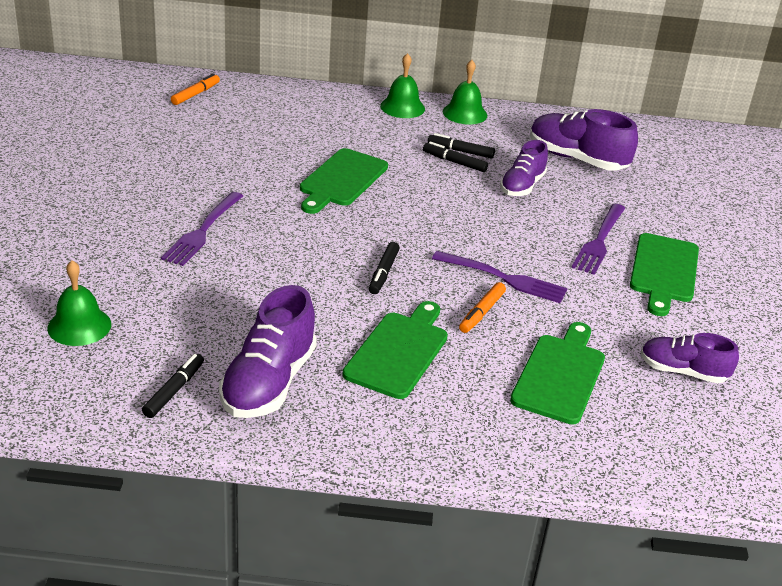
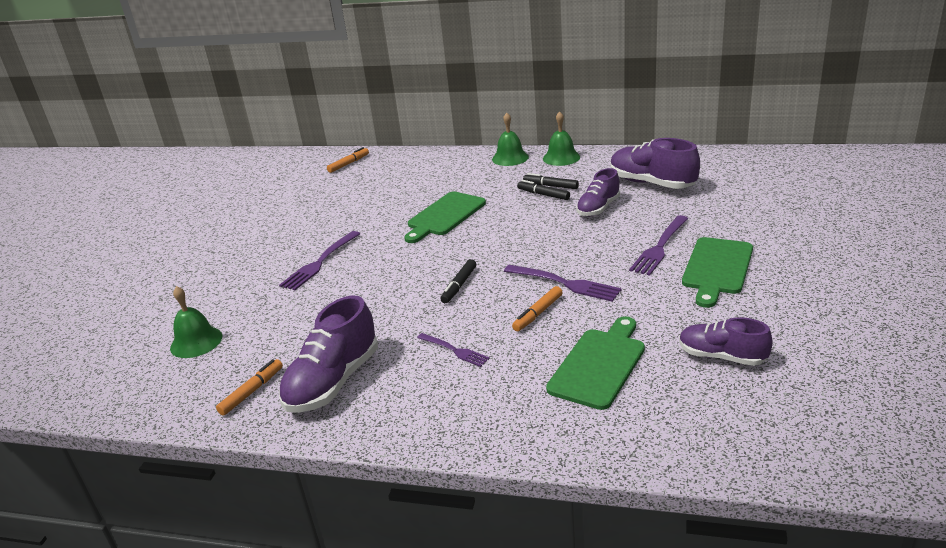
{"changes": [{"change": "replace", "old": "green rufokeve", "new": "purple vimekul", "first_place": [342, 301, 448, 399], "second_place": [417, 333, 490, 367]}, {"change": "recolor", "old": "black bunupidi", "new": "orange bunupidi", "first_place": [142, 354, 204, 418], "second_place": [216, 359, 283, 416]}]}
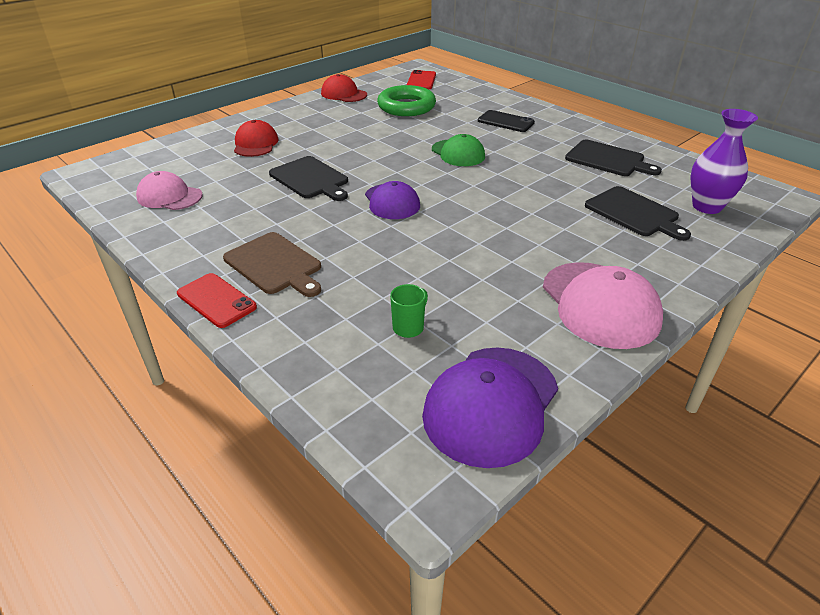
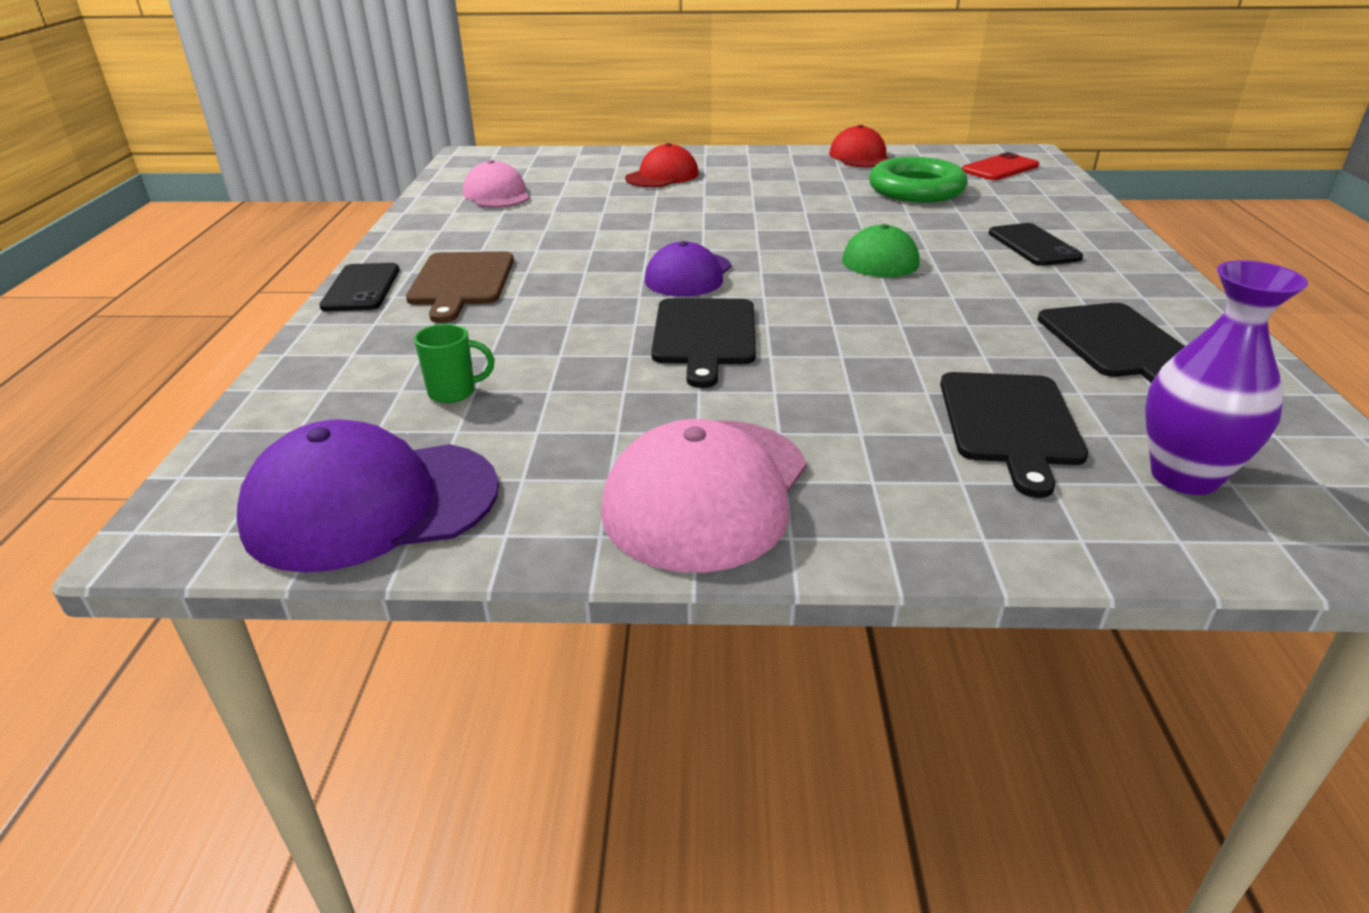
{"changes": [{"change": "move", "old": "black rufokeve", "first_place": [269, 156, 348, 201], "second_place": [651, 298, 756, 388]}, {"change": "recolor", "old": "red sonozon", "new": "black sonozon", "first_place": [177, 273, 257, 328], "second_place": [319, 263, 399, 311]}]}
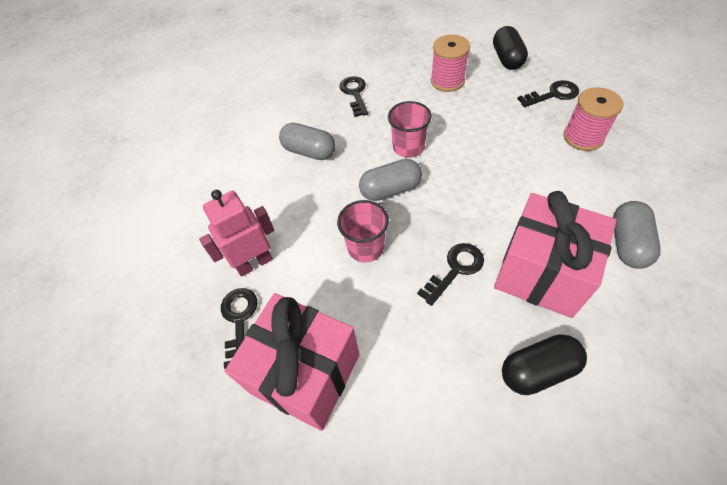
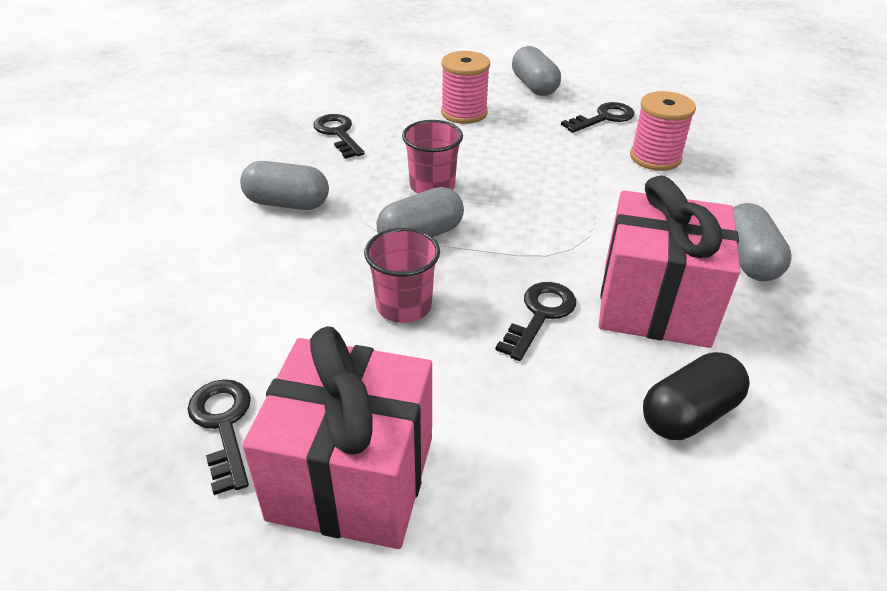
{"changes": [{"change": "recolor", "old": "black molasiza", "new": "grey molasiza", "first_place": [493, 26, 528, 70], "second_place": [512, 46, 561, 96]}, {"change": "delete", "old": "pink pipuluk", "first_place": [199, 190, 274, 277]}]}
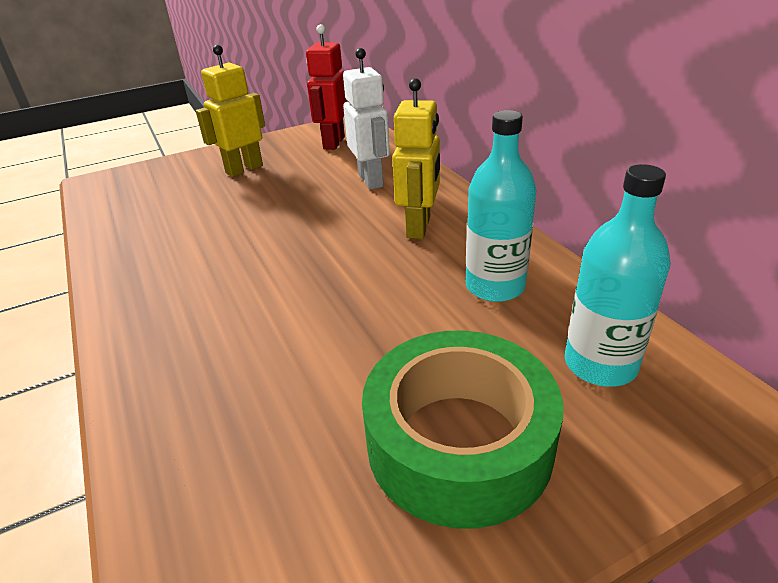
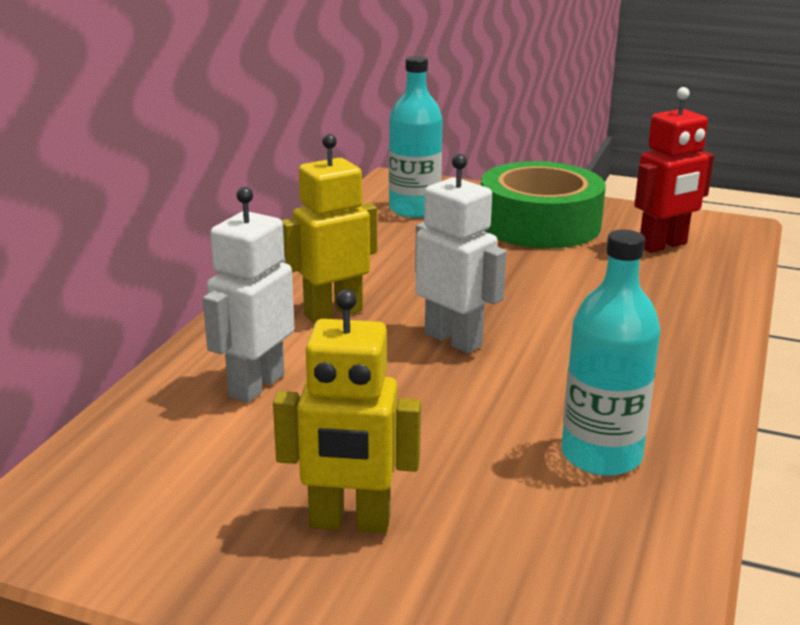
{"changes": [{"change": "move", "old": "red pipuluk", "first_place": [306, 24, 348, 150], "second_place": [634, 87, 714, 253]}, {"change": "move", "old": "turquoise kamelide", "first_place": [466, 110, 537, 302], "second_place": [561, 230, 660, 476]}, {"change": "insert", "new": "white pipuluk", "second_place": [415, 154, 506, 353]}]}
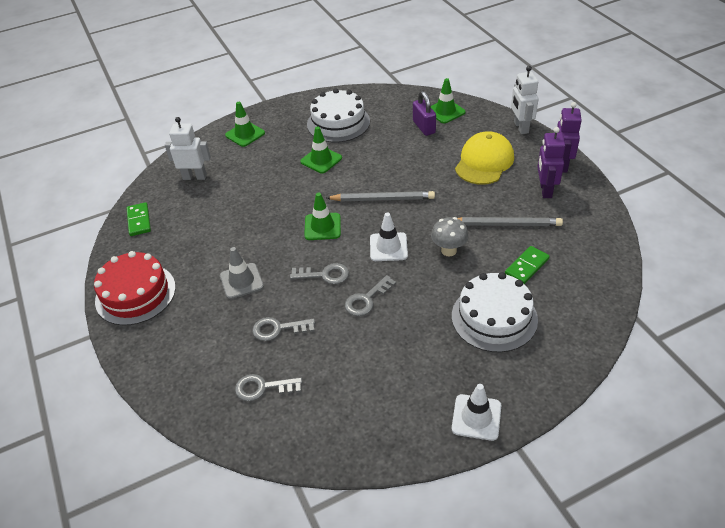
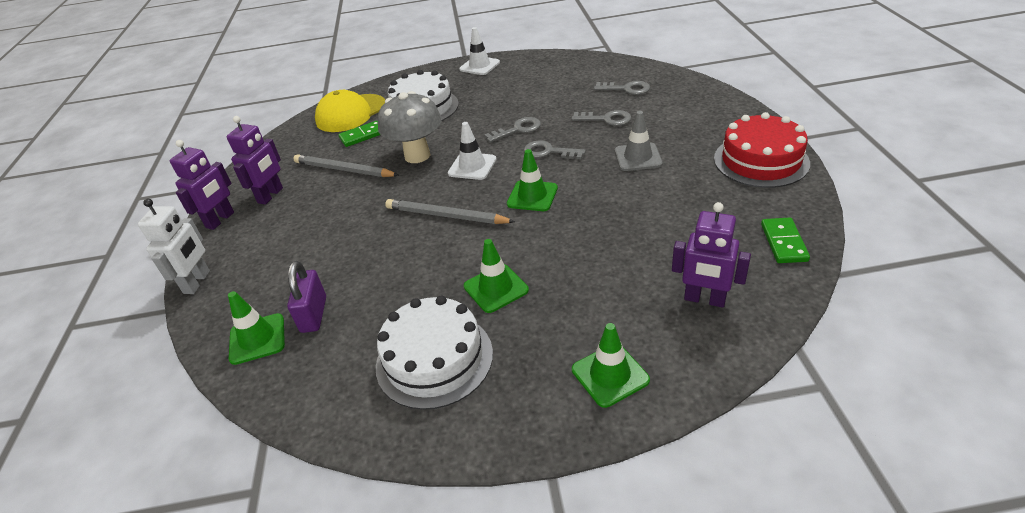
{"changes": [{"change": "recolor", "old": "white pipuluk", "new": "purple pipuluk", "first_place": [165, 117, 211, 180], "second_place": [672, 202, 751, 308]}, {"change": "move", "old": "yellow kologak", "first_place": [455, 131, 514, 185], "second_place": [315, 90, 385, 132]}, {"change": "resize", "old": "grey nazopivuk", "first_place": [431, 217, 469, 257], "second_place": [378, 91, 442, 163], "factor": 1.62}]}
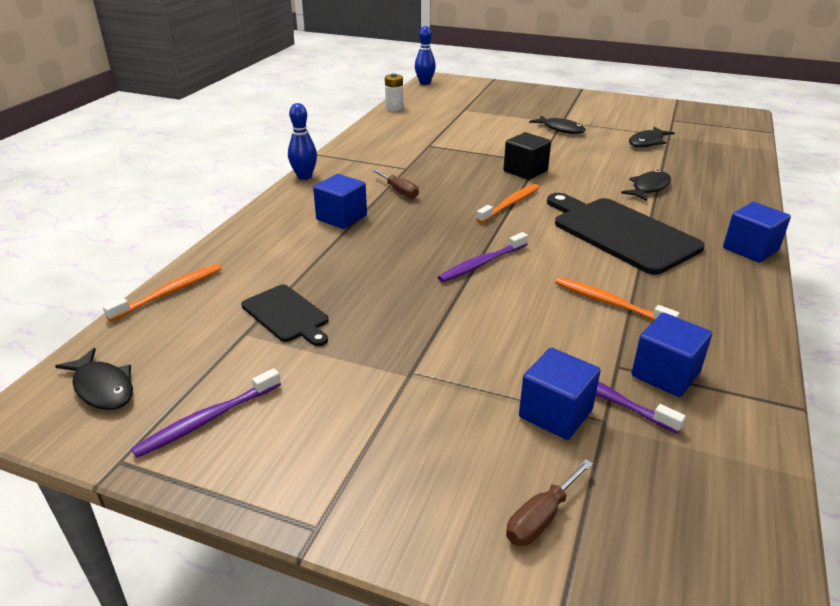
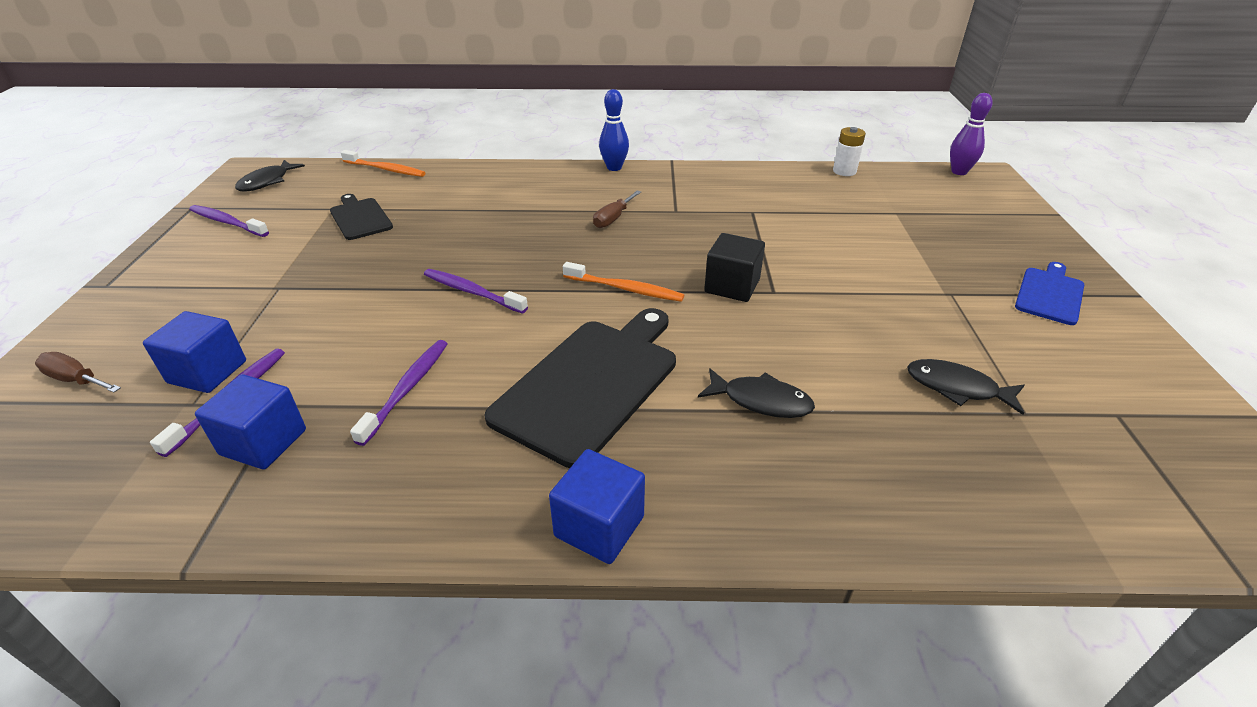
{"changes": [{"change": "recolor", "old": "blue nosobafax", "new": "purple nosobafax", "first_place": [415, 26, 436, 85], "second_place": [950, 93, 993, 175]}, {"change": "delete", "old": "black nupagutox", "first_place": [529, 115, 586, 134]}, {"change": "delete", "old": "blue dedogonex", "first_place": [313, 174, 367, 229]}, {"change": "recolor", "old": "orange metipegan", "new": "purple metipegan", "first_place": [555, 277, 680, 321], "second_place": [350, 340, 448, 446]}, {"change": "rotate", "old": "black rufokeve", "first_place": [241, 284, 329, 346], "second_place": [330, 194, 393, 240], "degrees": 120}, {"change": "insert", "new": "blue rufokeve", "second_place": [1015, 262, 1084, 325]}]}
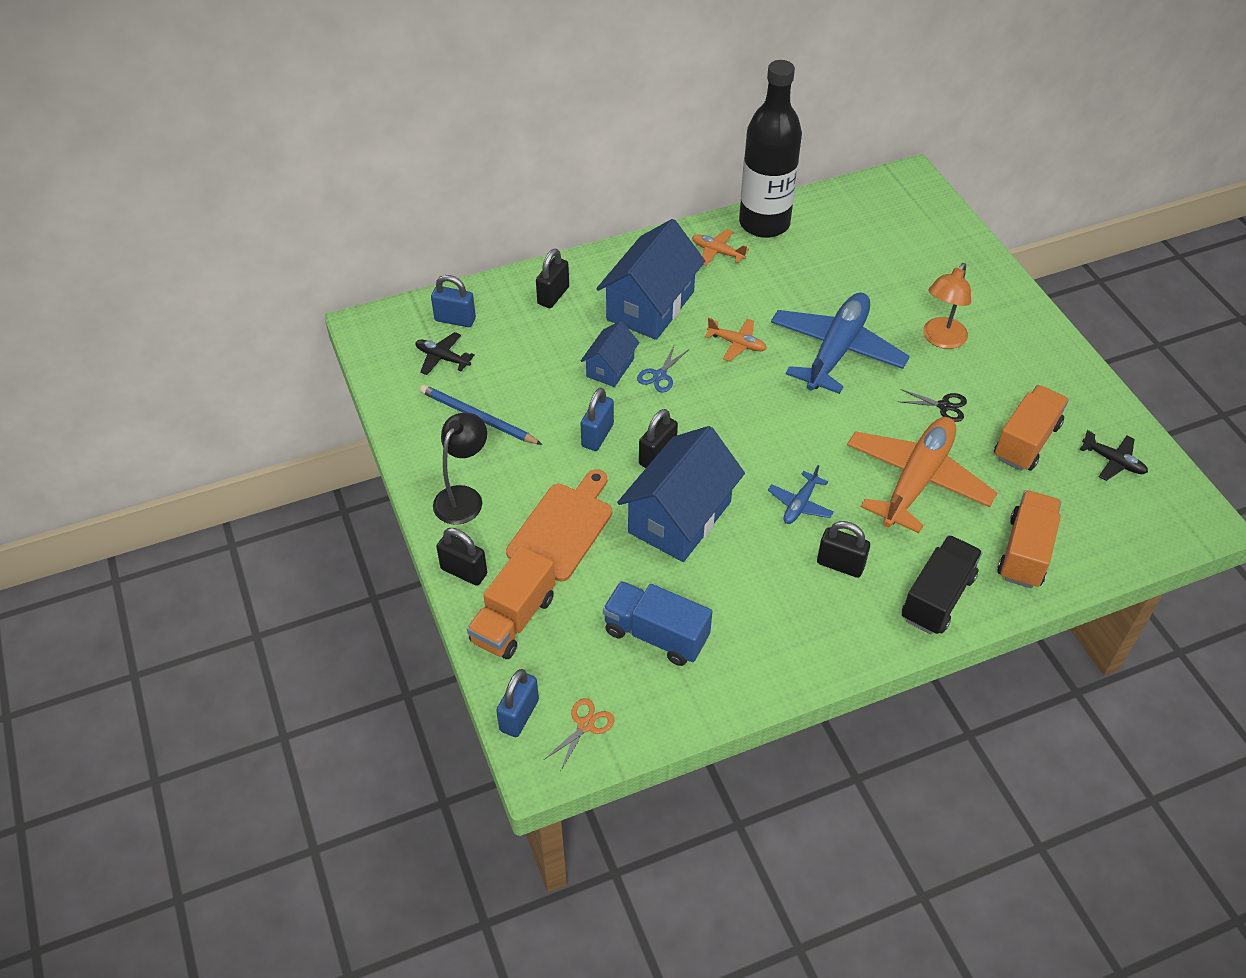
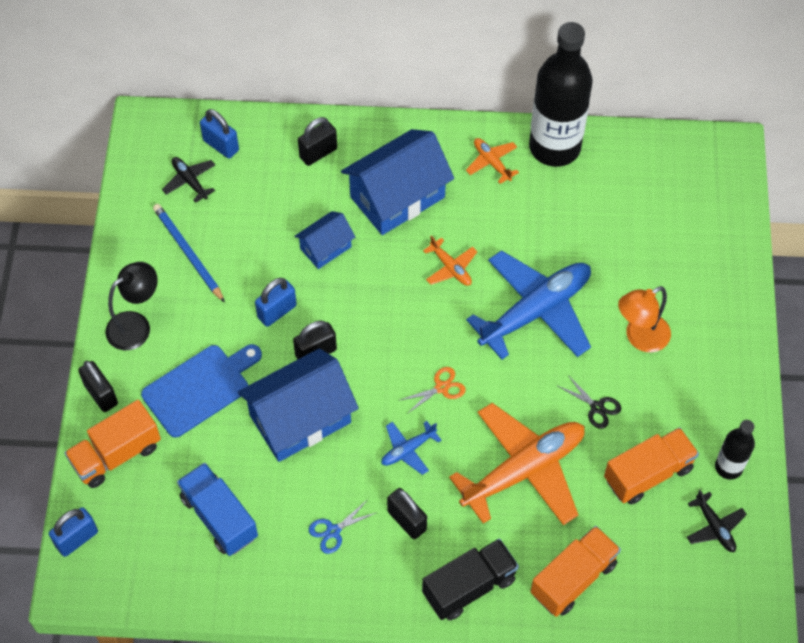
{"changes": [{"change": "move", "old": "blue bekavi", "first_place": [637, 344, 688, 392], "second_place": [309, 500, 376, 554]}, {"change": "recolor", "old": "orange rufokeve", "new": "blue rufokeve", "first_place": [506, 469, 612, 582], "second_place": [141, 344, 262, 437]}, {"change": "move", "old": "orange bekavi", "first_place": [544, 698, 614, 770], "second_place": [401, 367, 465, 414]}, {"change": "insert", "new": "black kamelide", "second_place": [715, 420, 755, 479]}]}
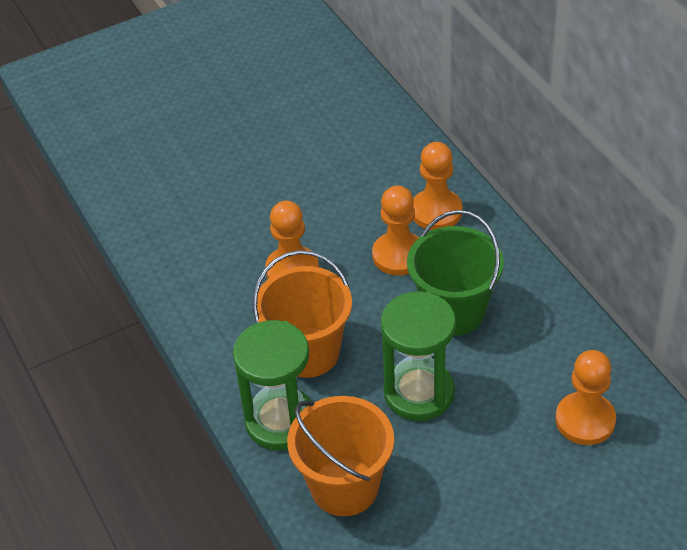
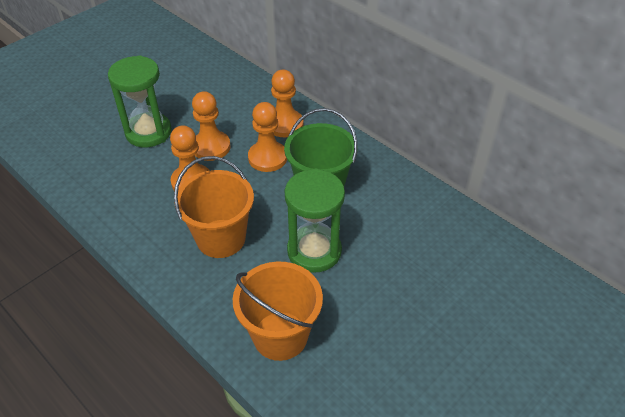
{"changes": [{"change": "move", "old": "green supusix", "first_place": [233, 320, 312, 450], "second_place": [108, 55, 172, 147]}, {"change": "move", "old": "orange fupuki", "first_place": [555, 350, 616, 445], "second_place": [192, 91, 231, 161]}]}
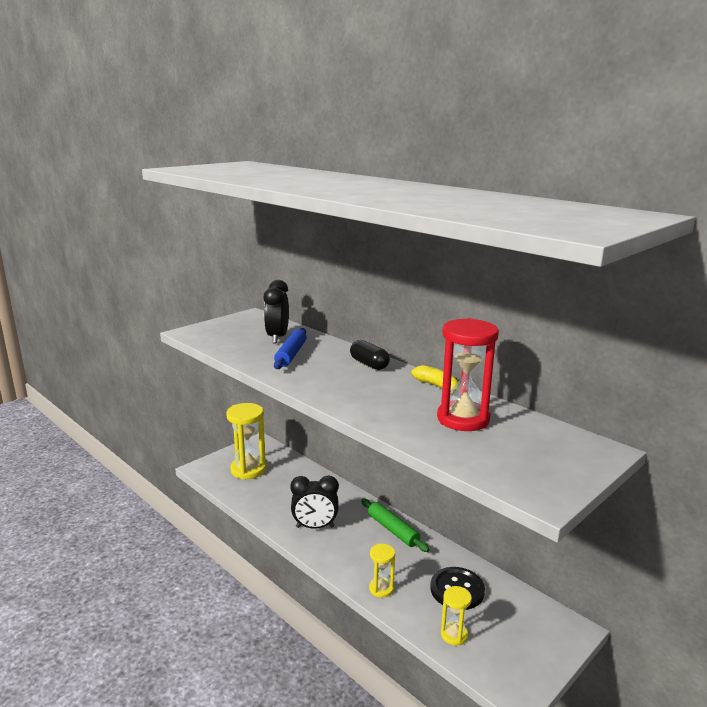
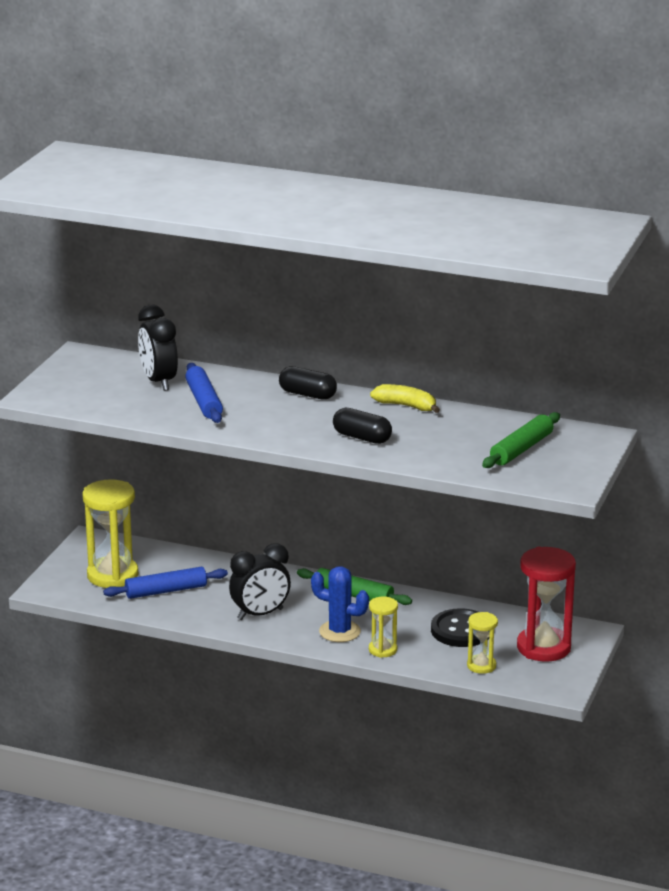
{"changes": [{"change": "move", "old": "red supusix", "first_place": [437, 318, 499, 431], "second_place": [517, 547, 576, 662]}, {"change": "insert", "new": "black molasiza", "second_place": [333, 408, 392, 444]}, {"change": "insert", "new": "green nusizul", "second_place": [482, 412, 560, 468]}, {"change": "insert", "new": "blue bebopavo", "second_place": [311, 566, 369, 642]}, {"change": "insert", "new": "blue nusizul", "second_place": [103, 567, 228, 599]}]}
